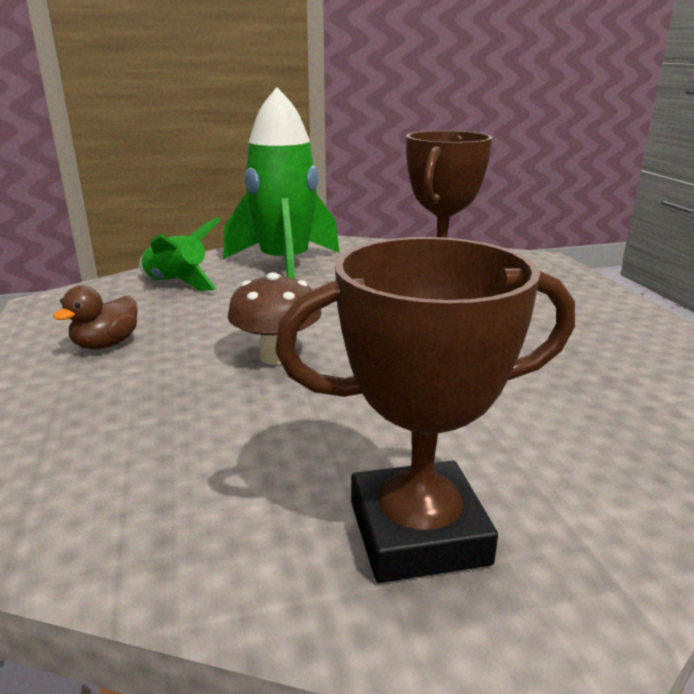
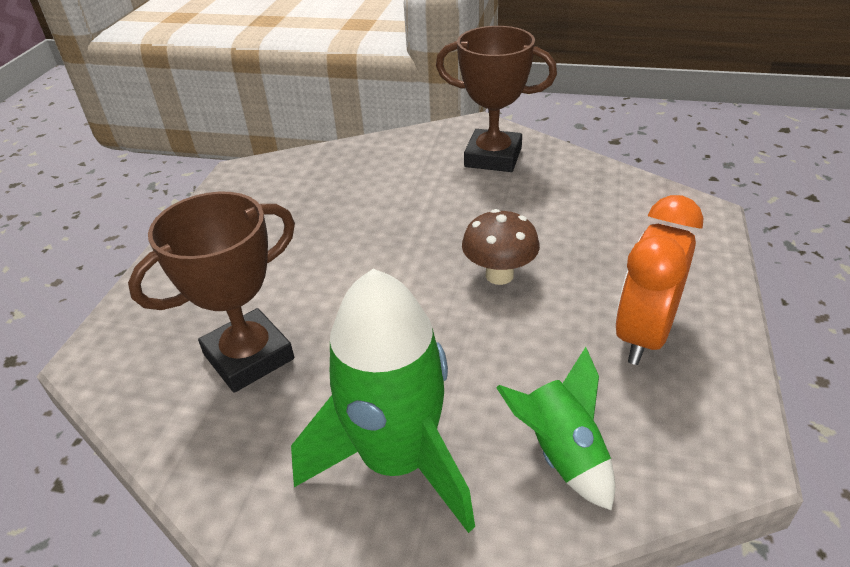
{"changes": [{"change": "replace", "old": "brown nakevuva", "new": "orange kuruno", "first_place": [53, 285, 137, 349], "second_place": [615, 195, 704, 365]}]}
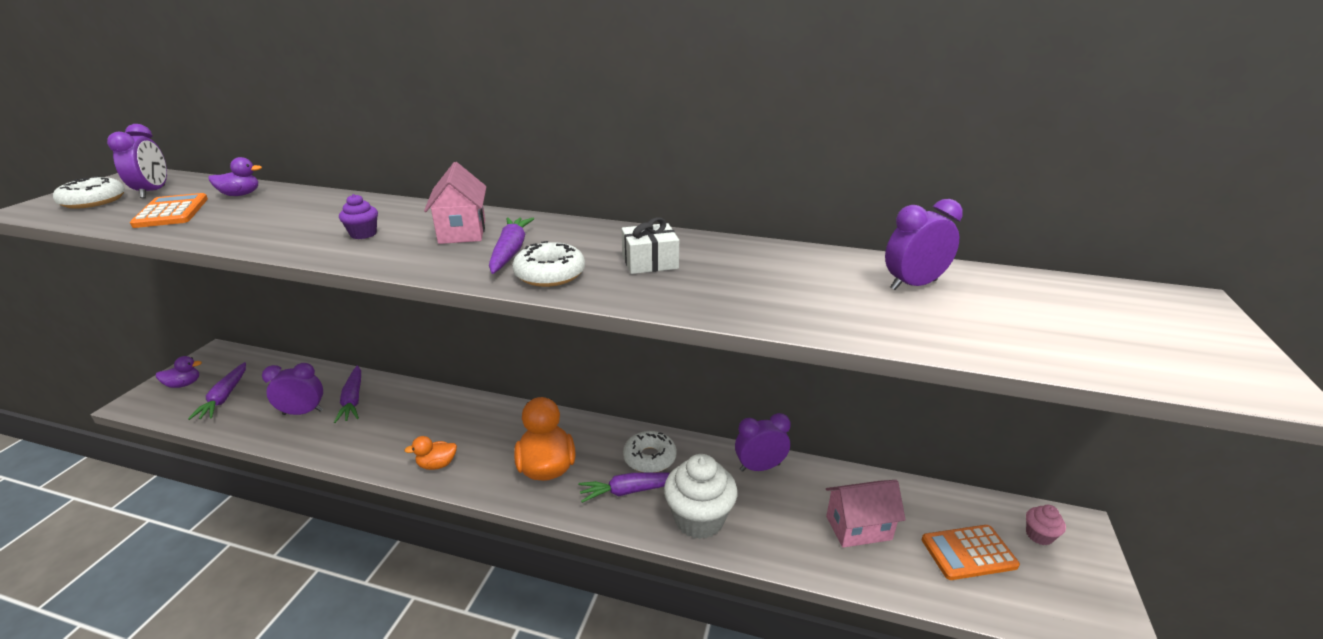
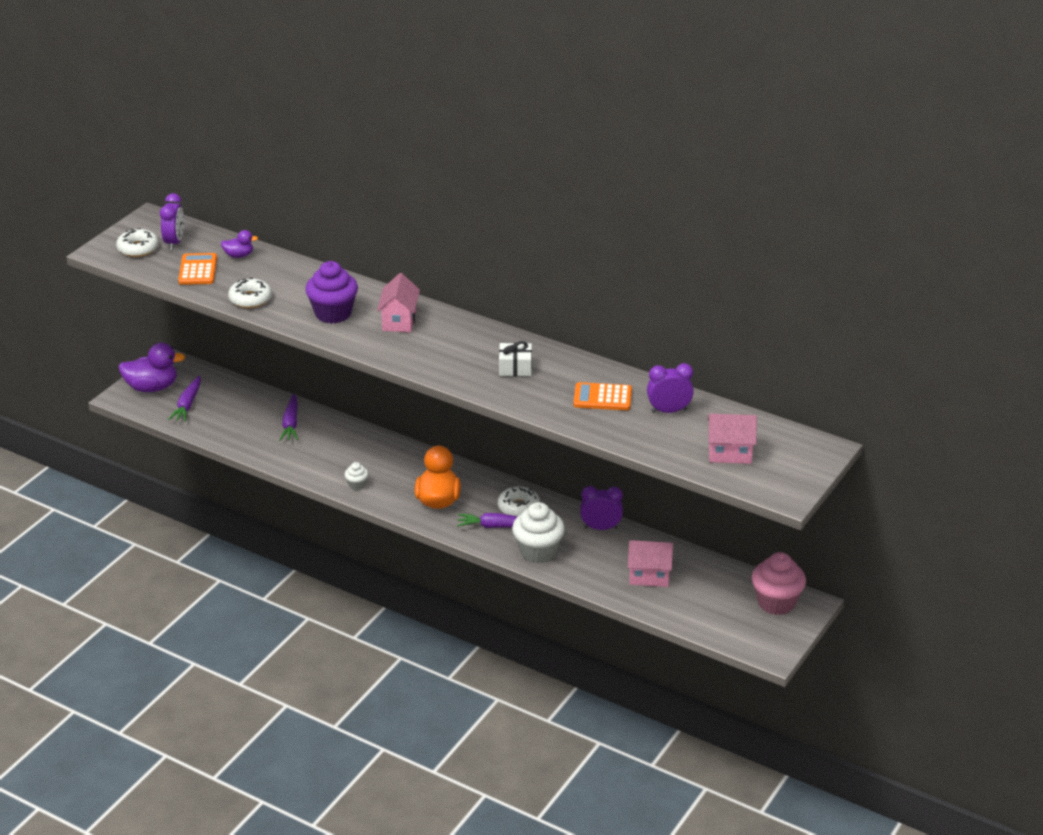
{"changes": [{"change": "resize", "old": "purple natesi", "first_place": [339, 194, 378, 239], "second_place": [305, 261, 358, 324], "factor": 2.09}, {"change": "delete", "old": "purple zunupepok", "first_place": [489, 218, 534, 274]}, {"change": "move", "old": "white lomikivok", "first_place": [513, 241, 585, 287], "second_place": [228, 278, 272, 308]}, {"change": "resize", "old": "purple nakevuva", "first_place": [156, 356, 202, 388], "second_place": [118, 343, 185, 392], "factor": 1.9}, {"change": "delete", "old": "purple kuruno", "first_place": [262, 363, 323, 415]}, {"change": "replace", "old": "orange nakevuva", "new": "white natesi", "first_place": [404, 436, 457, 470], "second_place": [344, 462, 368, 490]}, {"change": "resize", "old": "pink natesi", "first_place": [1026, 505, 1066, 545], "second_place": [752, 552, 806, 615], "factor": 2.09}, {"change": "move", "old": "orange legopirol", "first_place": [922, 525, 1020, 580], "second_place": [573, 382, 632, 410]}, {"change": "insert", "new": "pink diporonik", "second_place": [708, 414, 757, 464]}]}
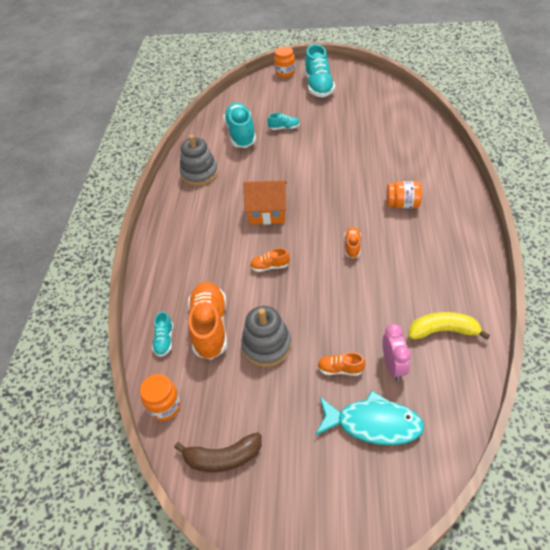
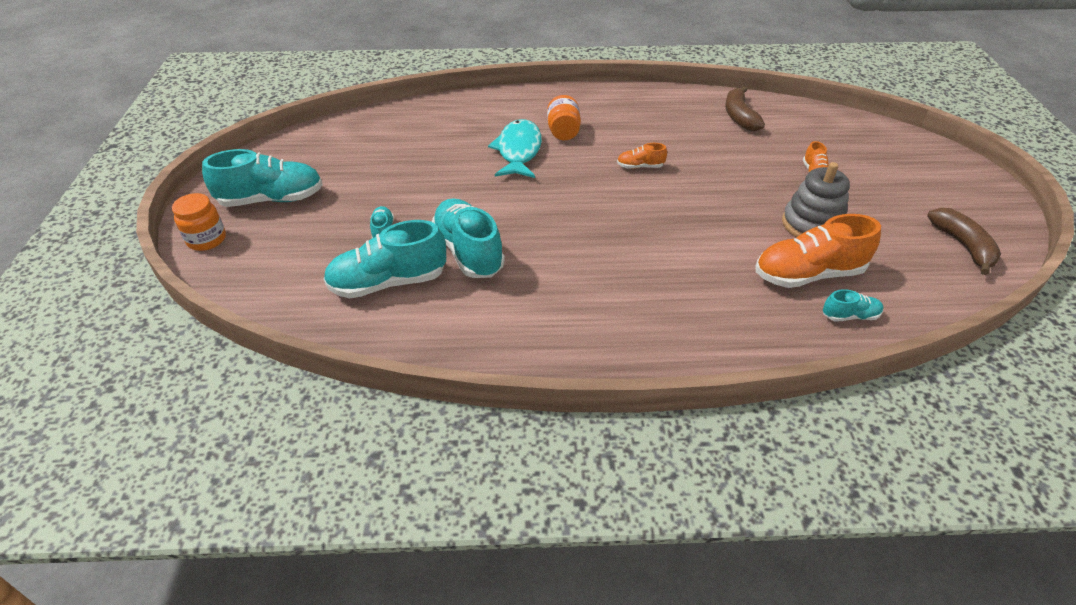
{"changes": [{"change": "delete", "old": "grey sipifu", "first_place": [180, 135, 218, 186]}, {"change": "delete", "old": "orange diporonik", "first_place": [244, 180, 287, 225]}, {"change": "delete", "old": "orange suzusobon", "first_place": [250, 248, 290, 272]}, {"change": "recolor", "old": "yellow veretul", "new": "brown veretul", "first_place": [409, 312, 490, 340], "second_place": [725, 87, 765, 131]}, {"change": "delete", "old": "pink kuruno", "first_place": [382, 324, 411, 381]}, {"change": "delete", "old": "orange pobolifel", "first_place": [140, 374, 181, 421]}, {"change": "move", "old": "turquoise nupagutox", "first_place": [315, 390, 424, 445], "second_place": [488, 119, 542, 178]}, {"change": "insert", "new": "turquoise suzusobon", "second_place": [432, 198, 505, 278]}]}
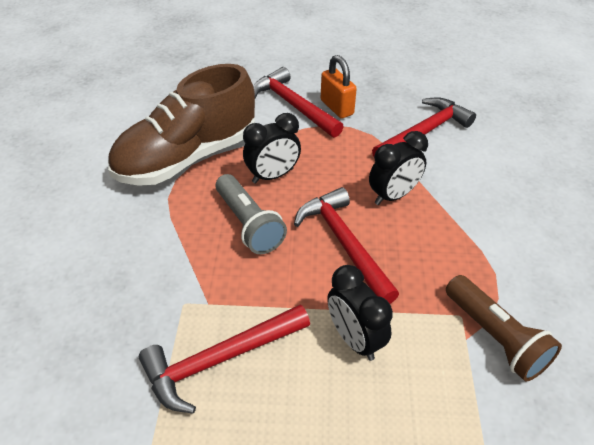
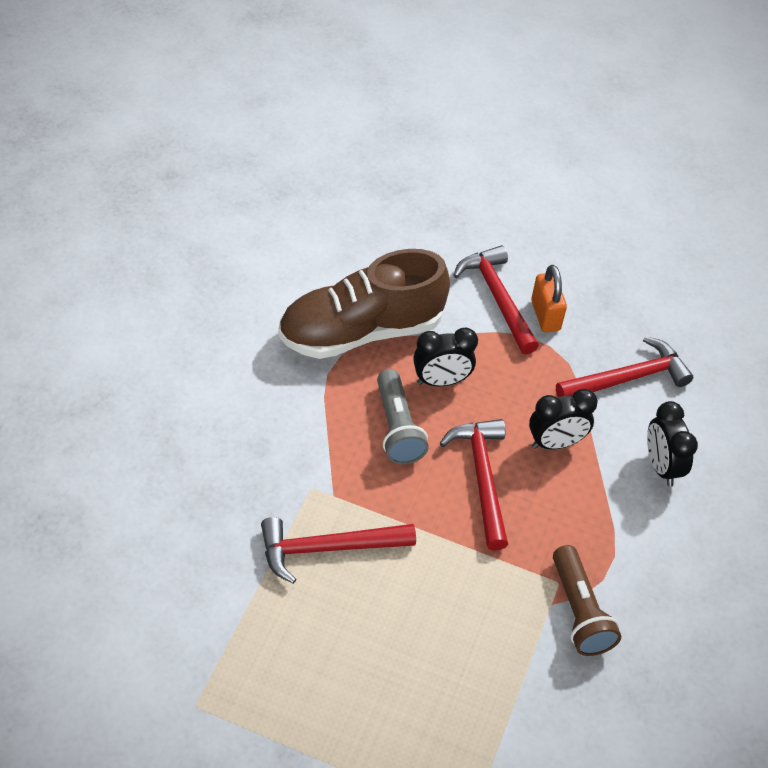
{"changes": [{"change": "move", "old": "black kuruno", "first_place": [327, 265, 393, 361], "second_place": [647, 401, 698, 487]}]}
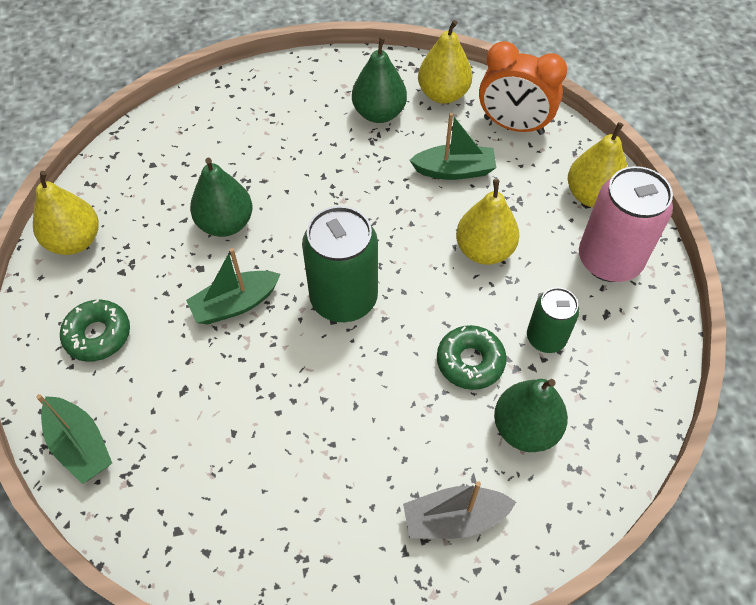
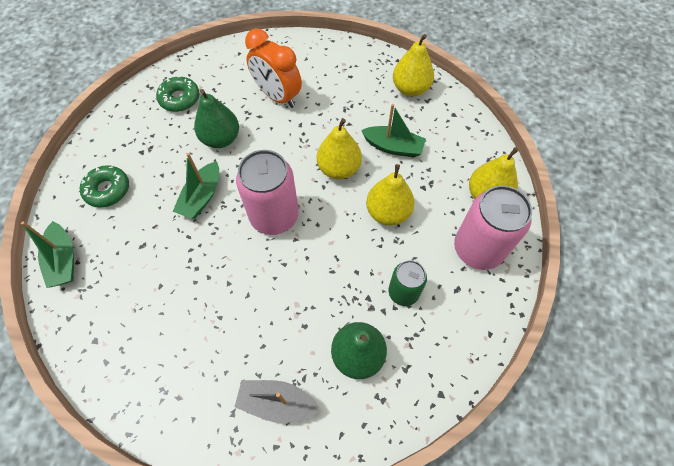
{"changes": [{"change": "delete", "old": "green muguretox", "first_place": [352, 37, 407, 123]}, {"change": "move", "old": "orange kuruno", "first_place": [479, 41, 567, 135], "second_place": [245, 29, 302, 108]}, {"change": "move", "old": "yellow muguretox", "first_place": [33, 171, 99, 255], "second_place": [317, 118, 362, 179]}, {"change": "recolor", "old": "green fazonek", "new": "pink fazonek", "first_place": [302, 206, 378, 322], "second_place": [236, 150, 299, 235]}, {"change": "rotate", "old": "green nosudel", "first_place": [186, 248, 281, 325], "second_place": [173, 153, 219, 219], "degrees": -60}, {"change": "move", "old": "green lomikivok", "first_place": [437, 325, 507, 390], "second_place": [156, 76, 200, 112]}]}
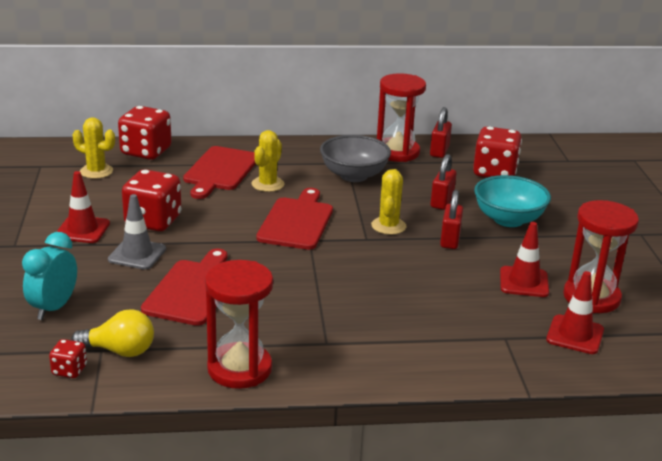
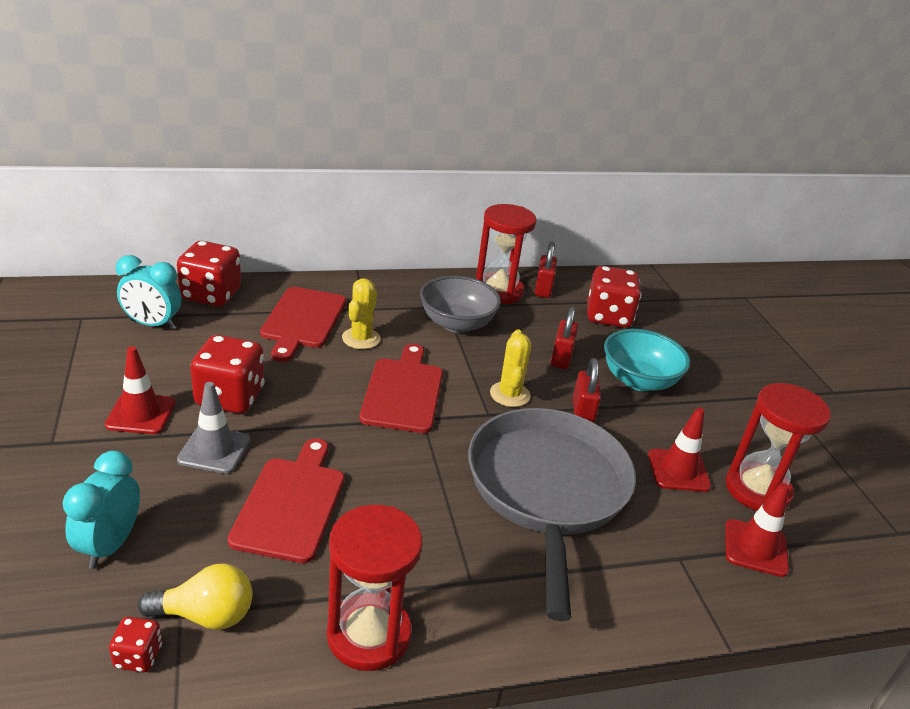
{"changes": [{"change": "replace", "old": "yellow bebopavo", "new": "turquoise kuruno", "first_place": [72, 118, 115, 179], "second_place": [116, 255, 181, 330]}, {"change": "insert", "new": "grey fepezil", "second_place": [468, 408, 636, 621]}]}
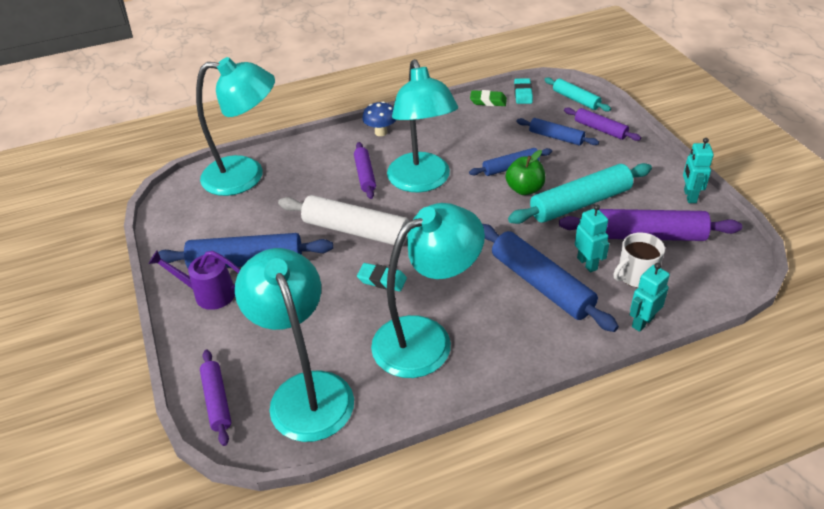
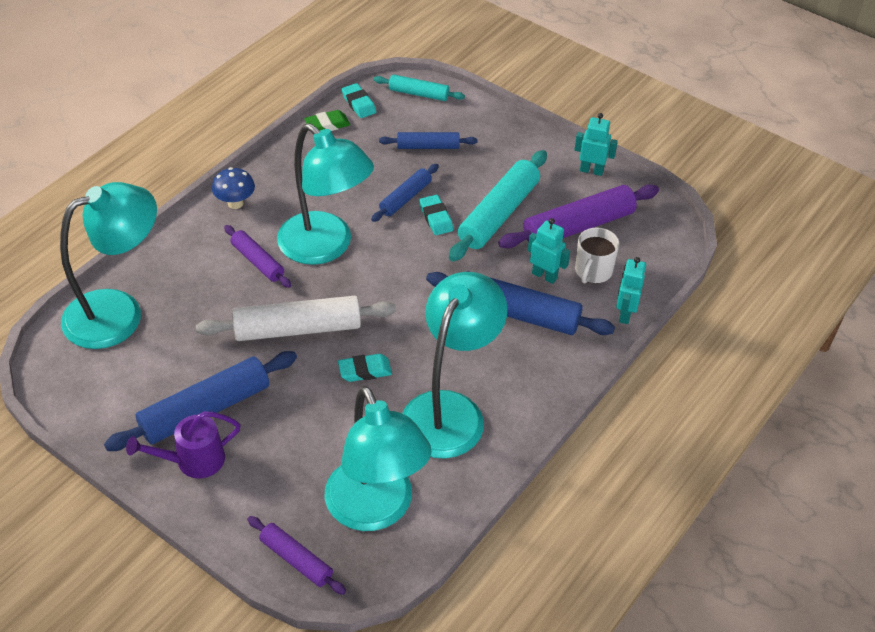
{"changes": [{"change": "delete", "old": "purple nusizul", "first_place": [564, 107, 641, 141]}, {"change": "rotate", "old": "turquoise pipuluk", "first_place": [683, 138, 714, 203], "second_place": [574, 113, 618, 176], "degrees": 135}, {"change": "replace", "old": "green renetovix", "new": "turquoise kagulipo", "first_place": [506, 150, 546, 195], "second_place": [419, 195, 453, 235]}, {"change": "rotate", "old": "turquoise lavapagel", "first_place": [235, 248, 354, 442], "second_place": [325, 386, 431, 531], "degrees": -150}]}
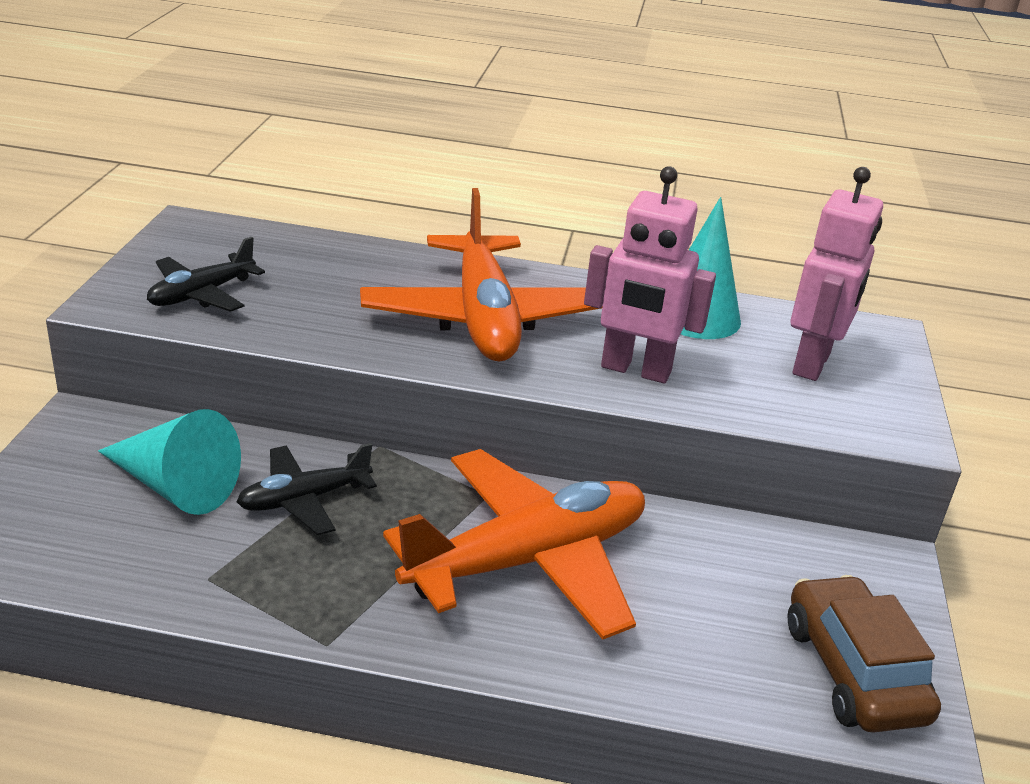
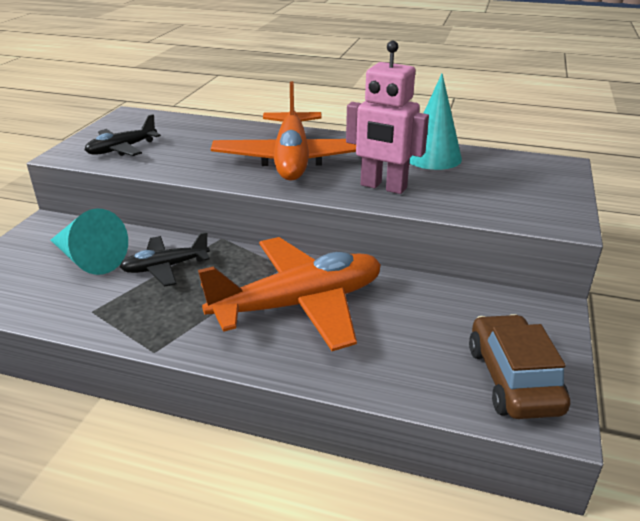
{"changes": [{"change": "delete", "old": "pink pipuluk", "first_place": [790, 167, 883, 381]}]}
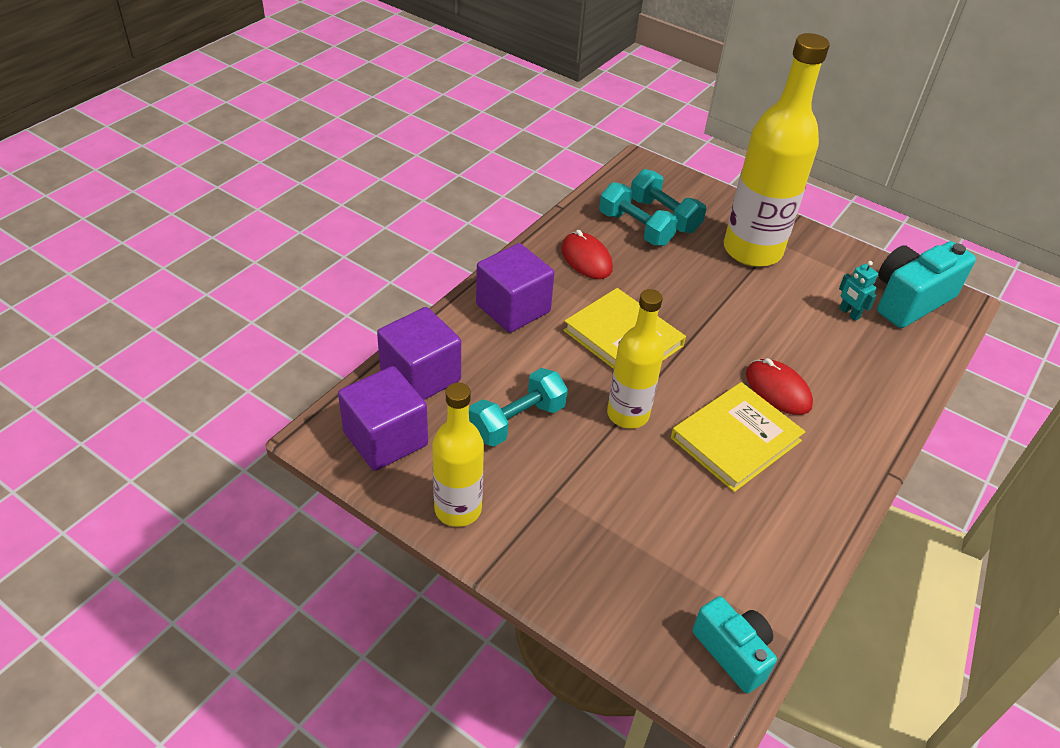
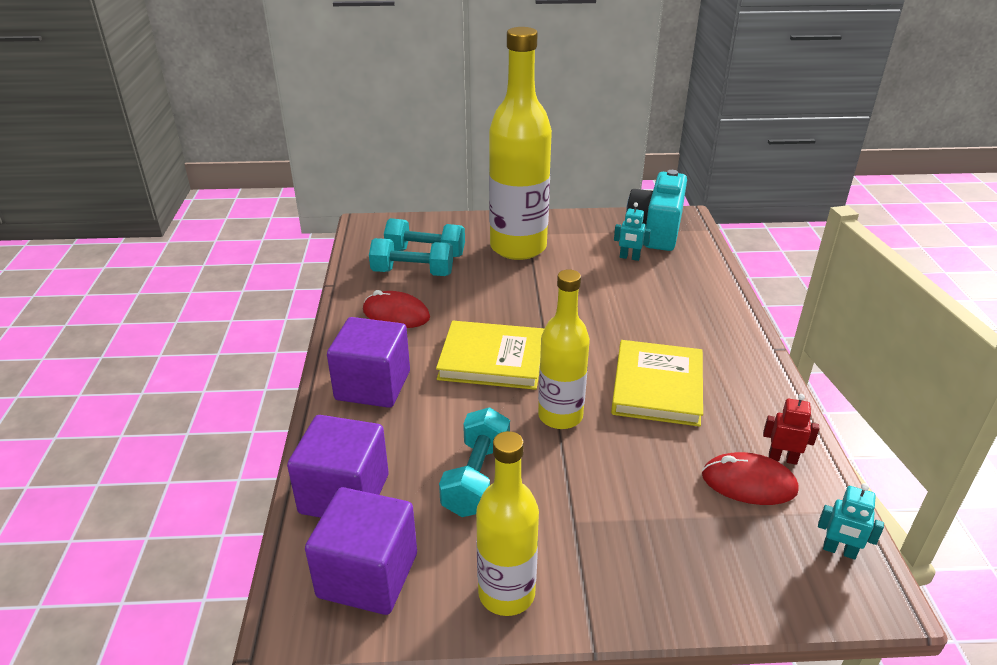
{"changes": [{"change": "move", "old": "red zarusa", "first_place": [746, 358, 813, 415], "second_place": [702, 452, 799, 505]}, {"change": "replace", "old": "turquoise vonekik", "new": "turquoise pipuluk", "first_place": [692, 596, 777, 694], "second_place": [818, 483, 884, 559]}, {"change": "insert", "new": "red pipuluk", "second_place": [763, 394, 819, 465]}]}
